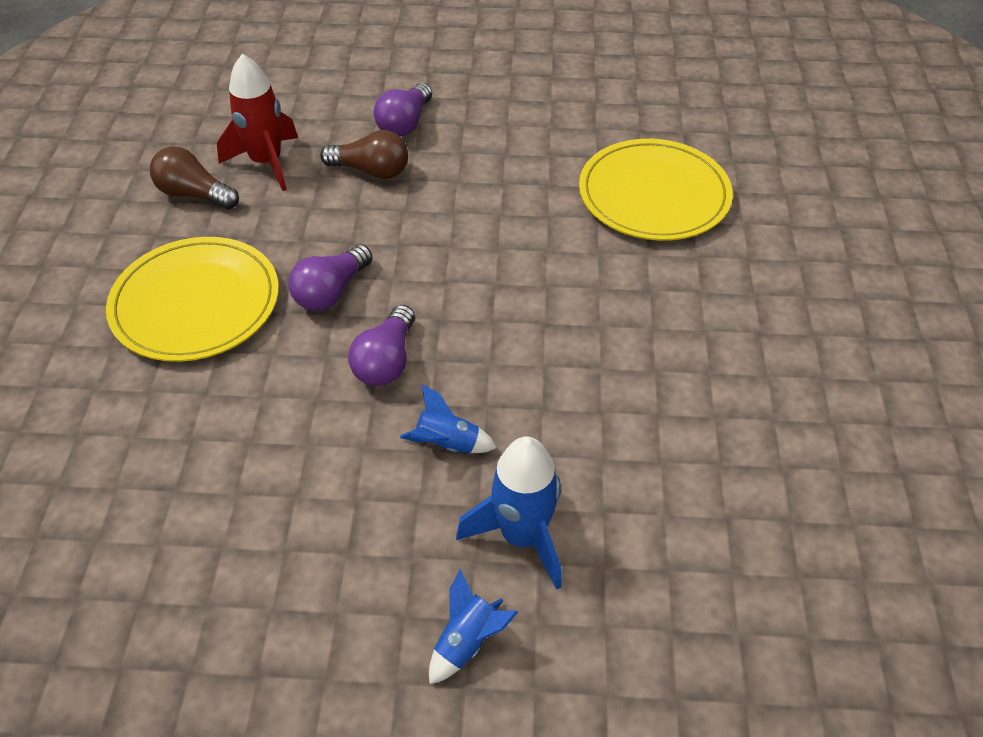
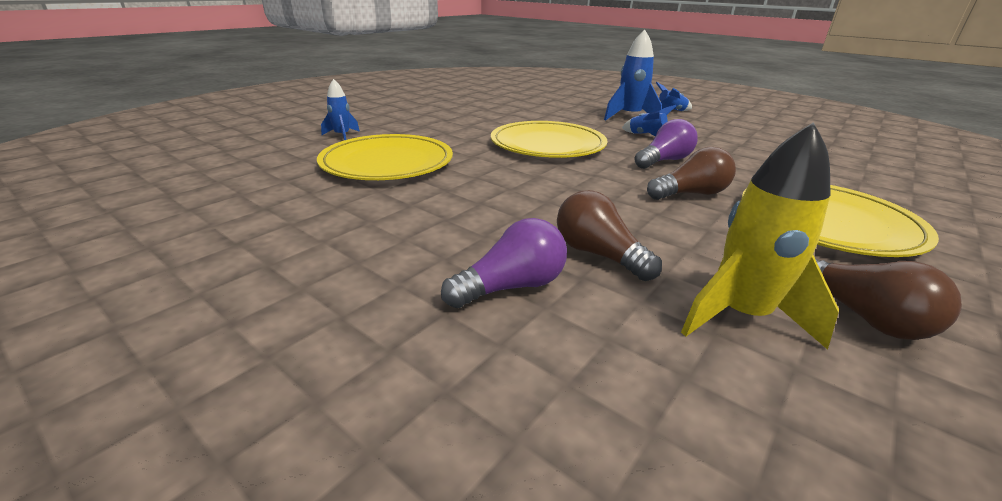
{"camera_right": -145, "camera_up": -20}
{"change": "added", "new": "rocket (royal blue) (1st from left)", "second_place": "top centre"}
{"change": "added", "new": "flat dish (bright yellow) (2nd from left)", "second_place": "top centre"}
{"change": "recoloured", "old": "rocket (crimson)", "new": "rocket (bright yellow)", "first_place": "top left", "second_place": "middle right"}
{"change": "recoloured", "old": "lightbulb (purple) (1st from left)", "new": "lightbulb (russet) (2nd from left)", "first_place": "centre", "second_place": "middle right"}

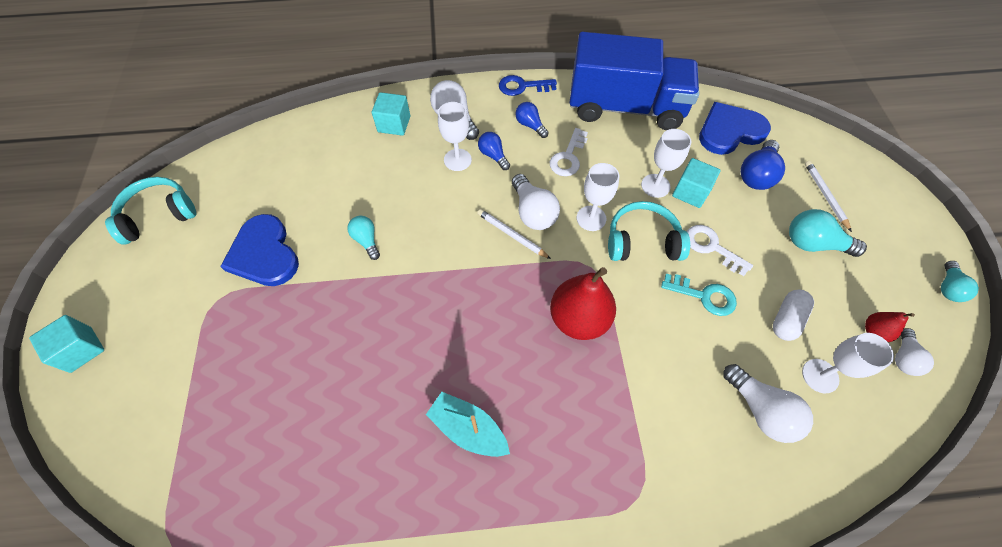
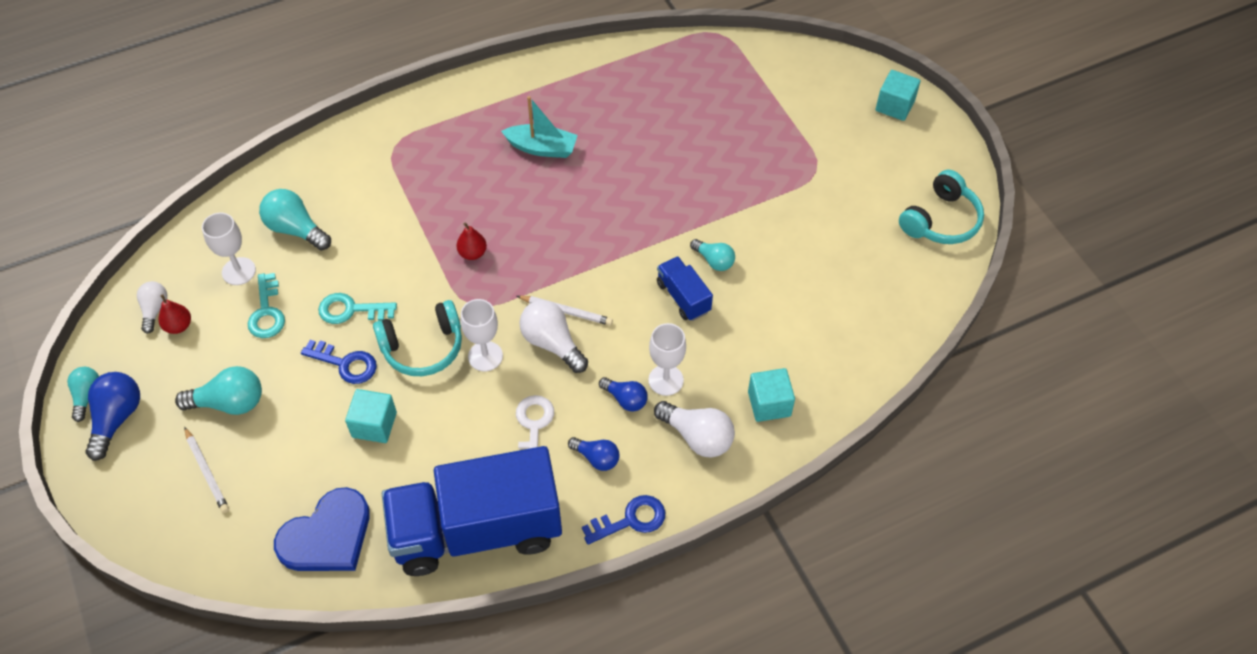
{"camera_right": 160, "camera_up": -5}
{"change": "removed", "old": "heart (royal blue) (1st from left)", "first_place": "middle left"}
{"change": "removed", "old": "goblet (snow-white) (3rd from left)", "first_place": "top centre"}
{"change": "added", "new": "truck (royal blue) (2nd from left)", "second_place": "centre"}
{"change": "moved", "old": "lightbulb (royal blue) (3rd from left in the first image)", "new": "lightbulb (royal blue) (1st from left)", "first_place": "top right", "second_place": "middle left"}
{"change": "replaced", "old": "capsule (snow-white)", "new": "latchkey (aqua) (1st from left)", "first_place": "middle right", "second_place": "middle left"}
{"change": "recoloured", "old": "latchkey (snow-white) (2nd from left)", "new": "latchkey (royal blue) (1st from left)", "first_place": "middle right", "second_place": "middle left"}
{"change": "recoloured", "old": "lightbulb (snow-white) (3rd from left)", "new": "lightbulb (aqua) (3rd from left)", "first_place": "bottom right", "second_place": "middle left"}
{"change": "resized", "old": "toy pear (crimson) (1st from left in the first image)", "first_place": "centre", "second_place": "centre", "factor": 0.48}

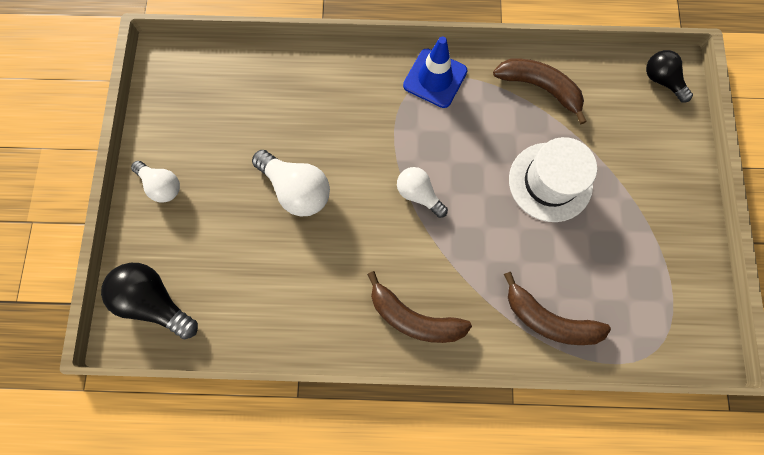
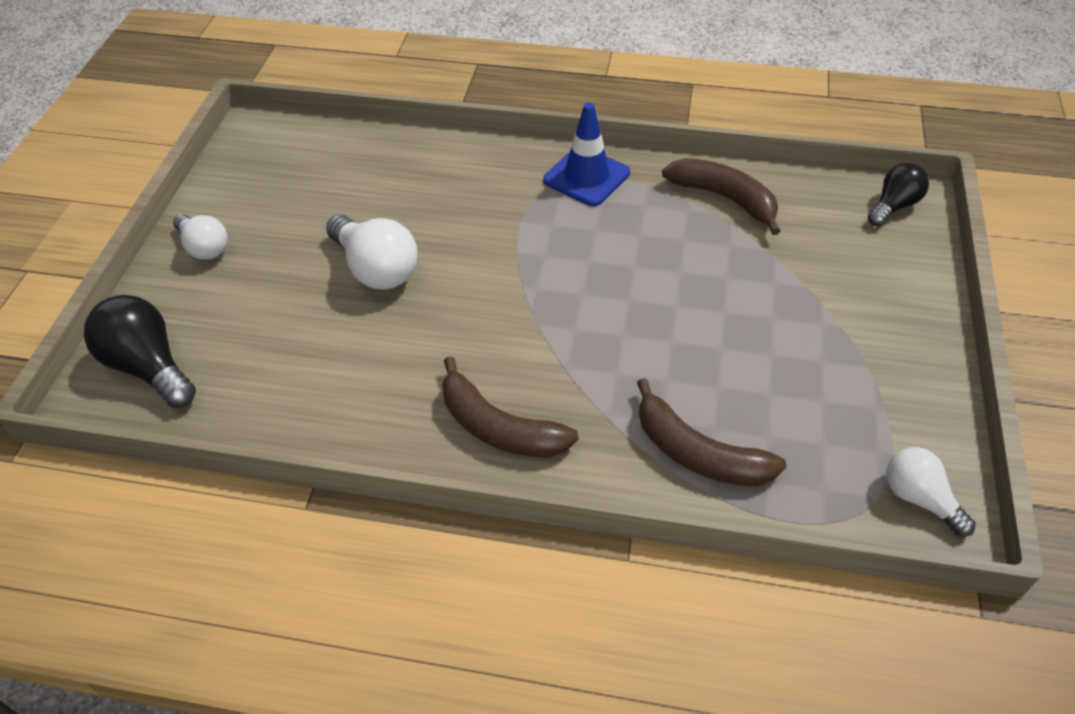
{"camera_right": 10, "camera_up": -25}
{"change": "removed", "old": "top hat (snow-white)", "first_place": "middle right"}
{"change": "moved", "old": "lightbulb (snow-white) (3rd from left)", "first_place": "centre", "second_place": "bottom right"}
{"change": "turned", "old": "lightbulb (jet-black) (2nd from left)", "first_place": "top right", "second_place": "top right", "degrees": 75}

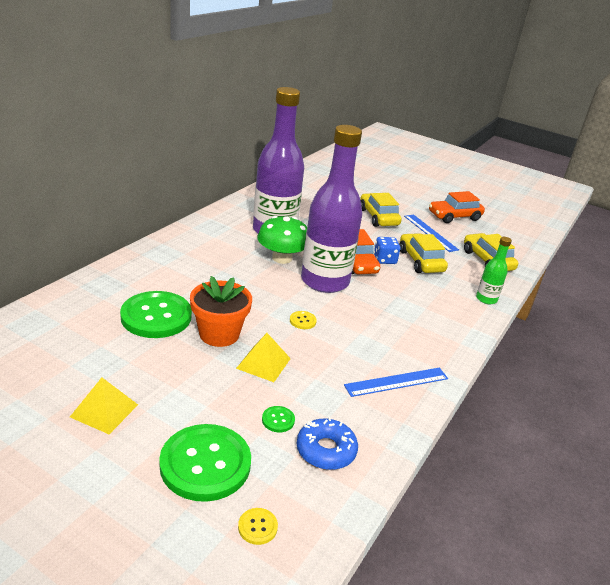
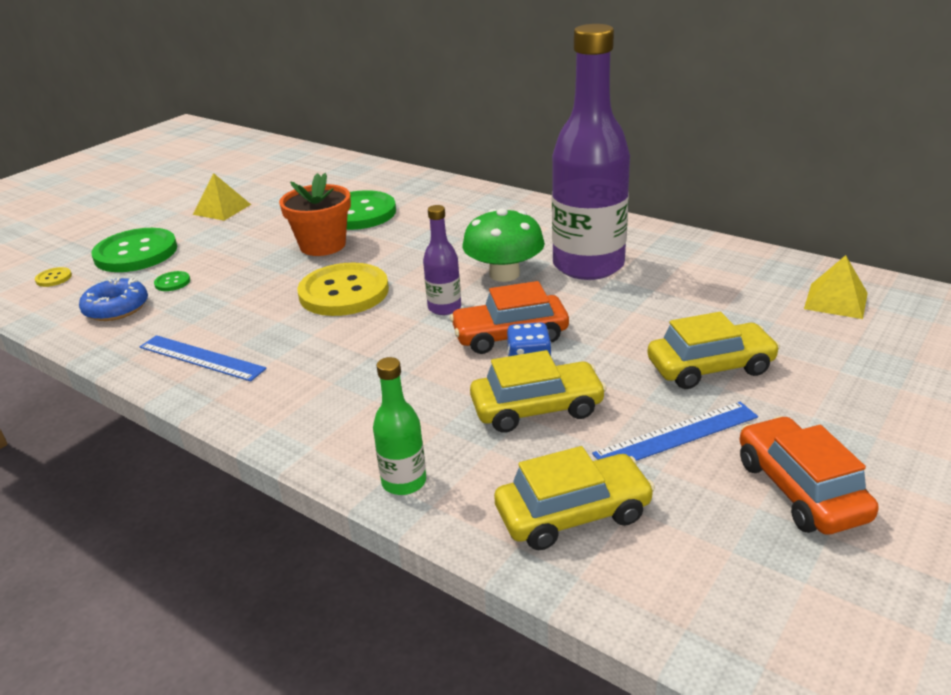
{"camera_right": 100, "camera_up": 0}
{"change": "moved", "old": "pyramid shape (bright yellow) (2nd from left)", "first_place": "centre", "second_place": "middle right"}
{"change": "turned", "old": "measuring stick (royal blue) (1st from left)", "first_place": "centre", "second_place": "middle left", "degrees": -45}
{"change": "resized", "old": "sewing button (bright yellow) (2nd from left)", "first_place": "centre", "second_place": "centre", "factor": 2.49}
{"change": "resized", "old": "bottle (purple) (2nd from left in the first image)", "first_place": "centre", "second_place": "centre", "factor": 0.44}

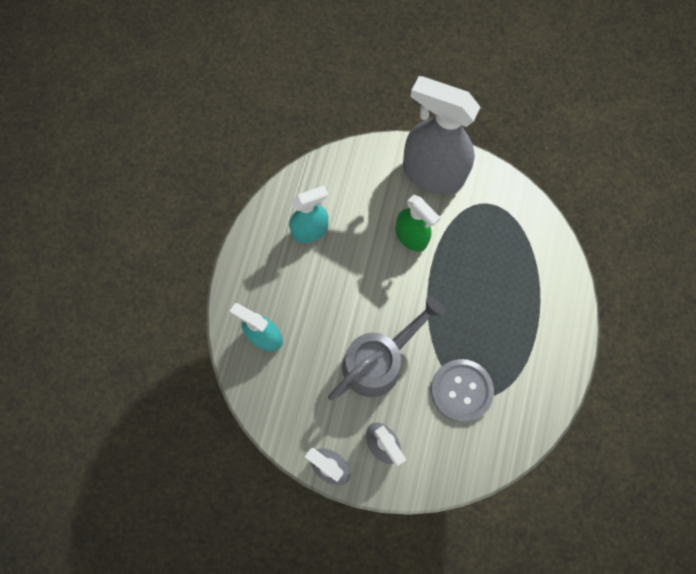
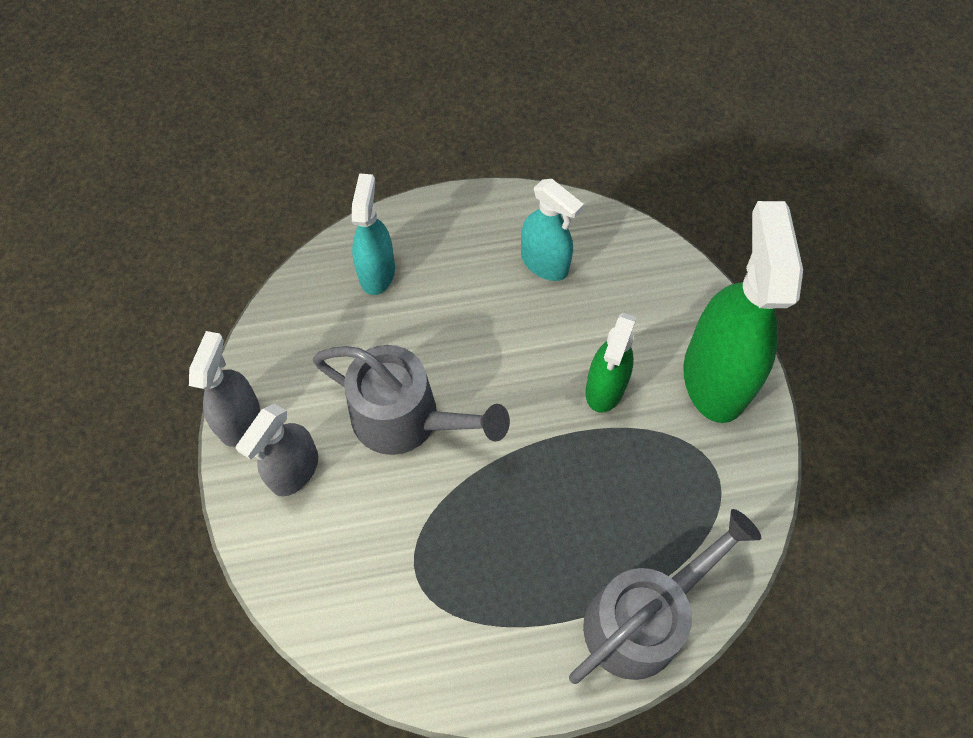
{"camera_right": 65, "camera_up": -10}
{"change": "removed", "old": "sewing button (grey)", "first_place": "bottom centre"}
{"change": "added", "new": "sprinkling can (grey) (2nd from left)", "second_place": "bottom right"}
{"change": "recoloured", "old": "spray cleaner (grey) (3rd from left)", "new": "spray cleaner (green) (2nd from left)", "first_place": "top centre", "second_place": "middle right"}

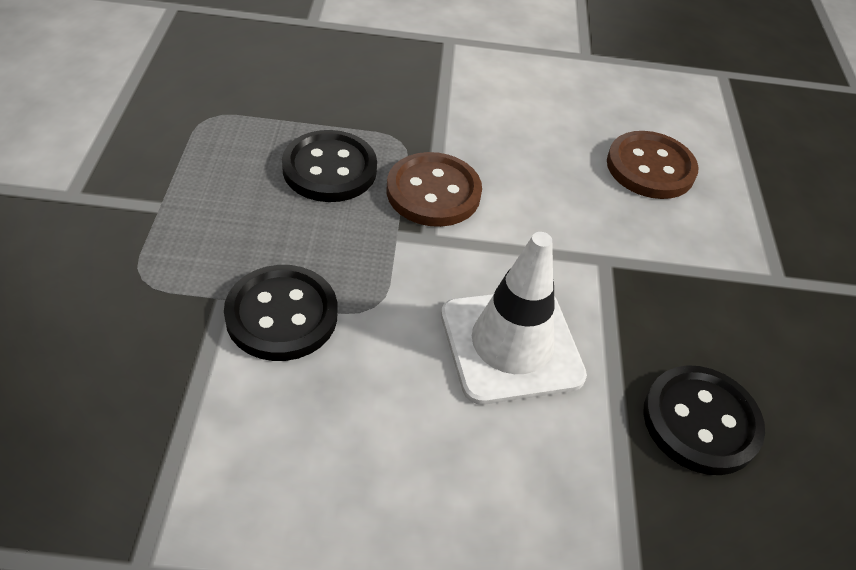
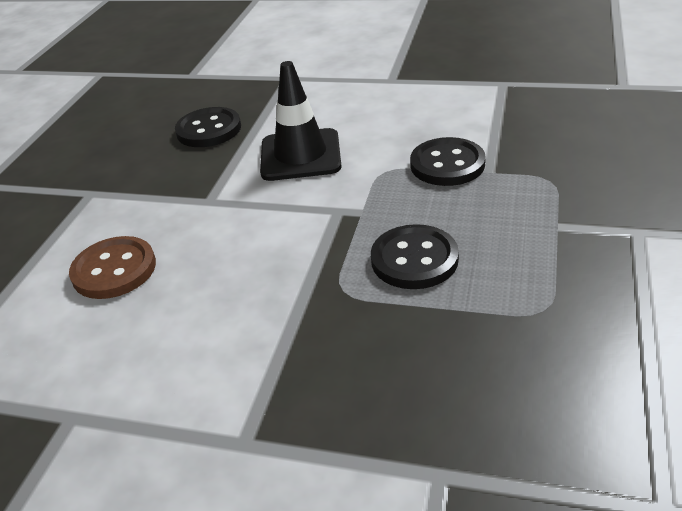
{"camera_right": -160, "camera_up": -10}
{"change": "removed", "old": "sewing button (russet) (1st from left)", "first_place": "top centre"}
{"change": "recoloured", "old": "road cone (snow-white)", "new": "road cone (jet-black)", "first_place": "centre", "second_place": "top centre"}

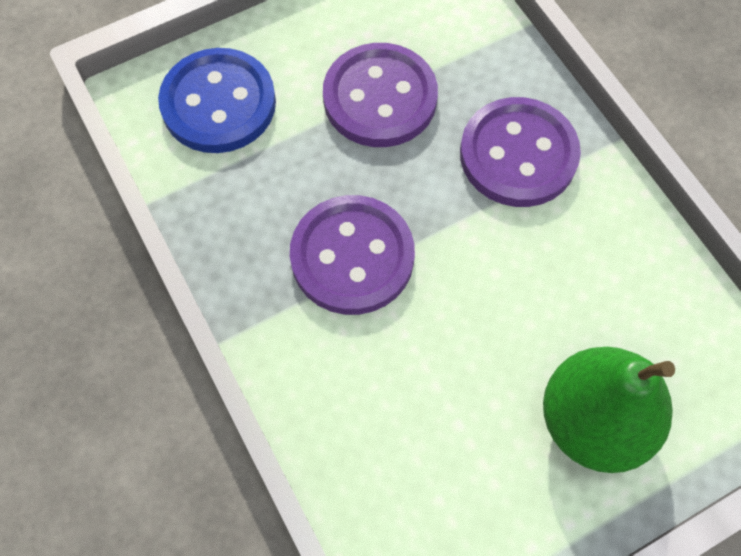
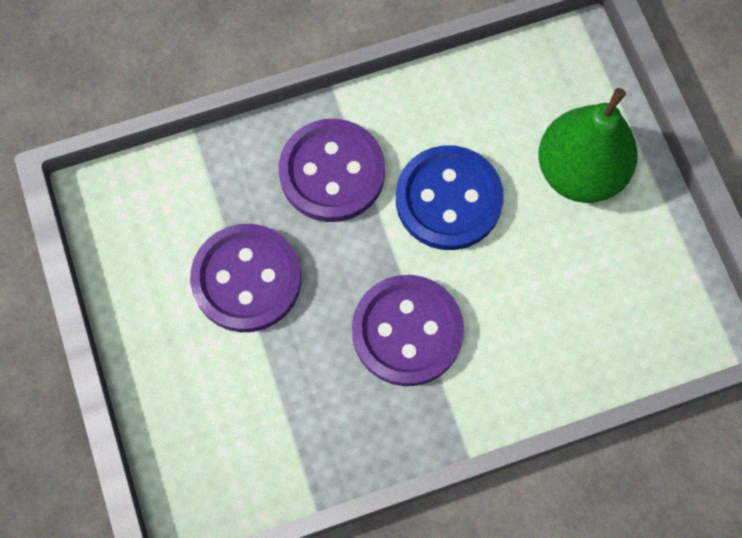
{"camera_right": -80, "camera_up": 5}
{"change": "moved", "old": "sewing button (royal blue)", "first_place": "top left", "second_place": "centre"}

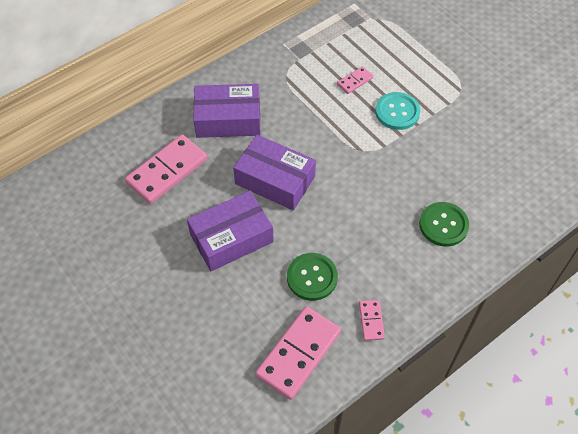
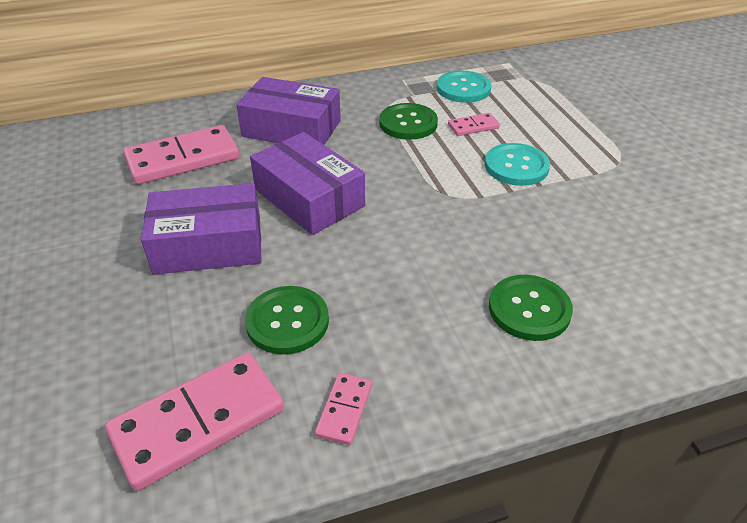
{"camera_right": 20, "camera_up": -15}
{"change": "added", "new": "sewing button (green) (2nd from left)", "second_place": "top centre"}
{"change": "added", "new": "sewing button (aqua) (1st from left)", "second_place": "top centre"}

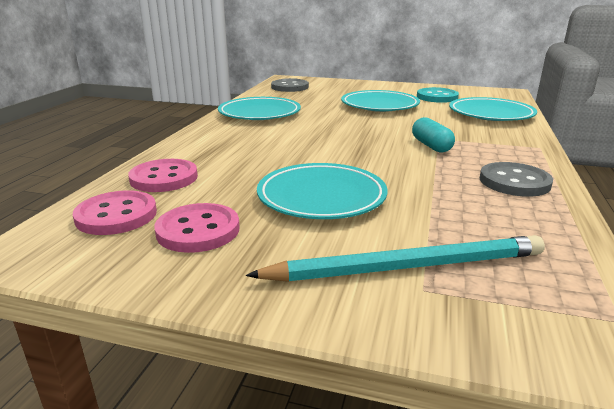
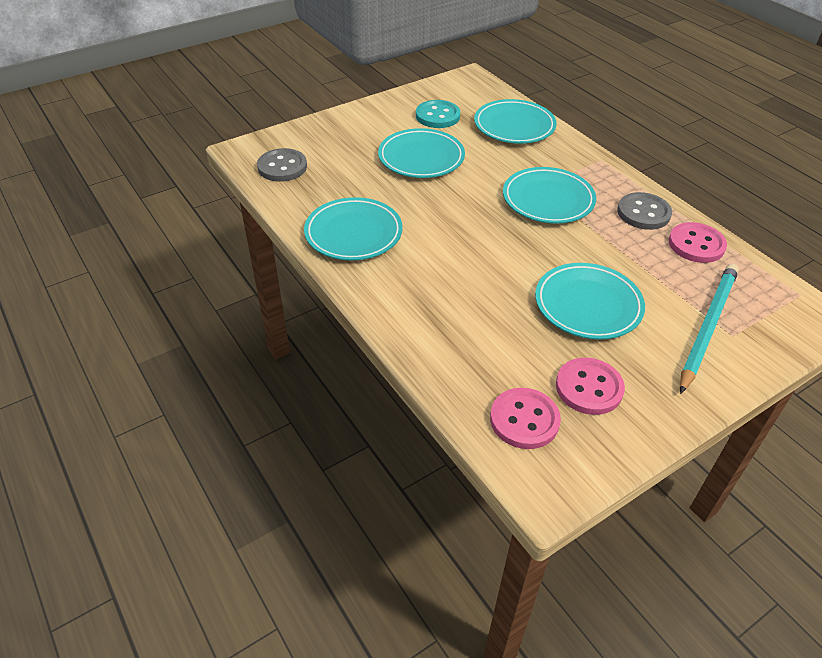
{"camera_right": -50, "camera_up": 20}
{"change": "moved", "old": "sewing button (rosy) (2nd from left in the first image)", "new": "sewing button (rosy) (3rd from left)", "first_place": "middle left", "second_place": "middle right"}
{"change": "replaced", "old": "capsule (aqua)", "new": "flat dish (aqua) (4th from left)", "first_place": "top right", "second_place": "top right"}

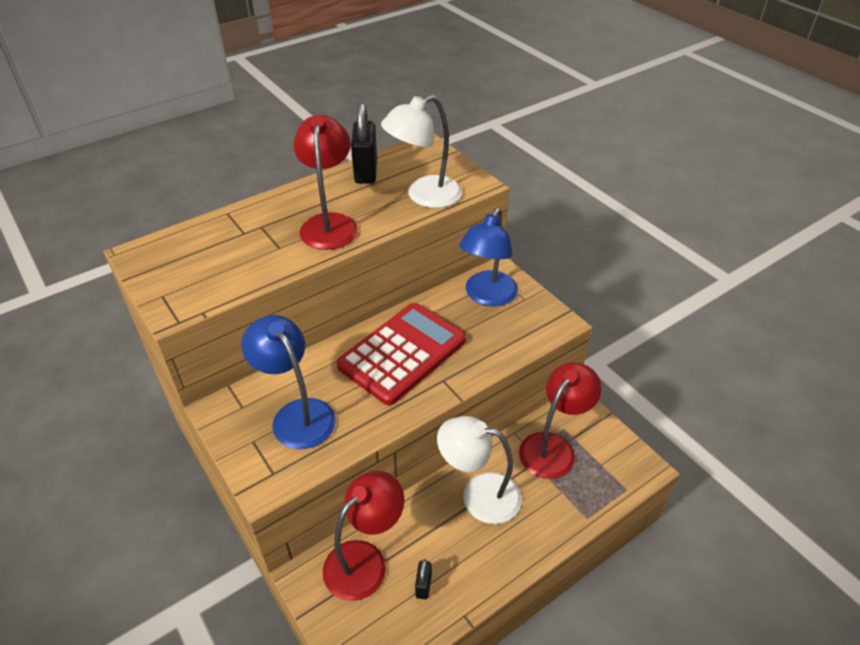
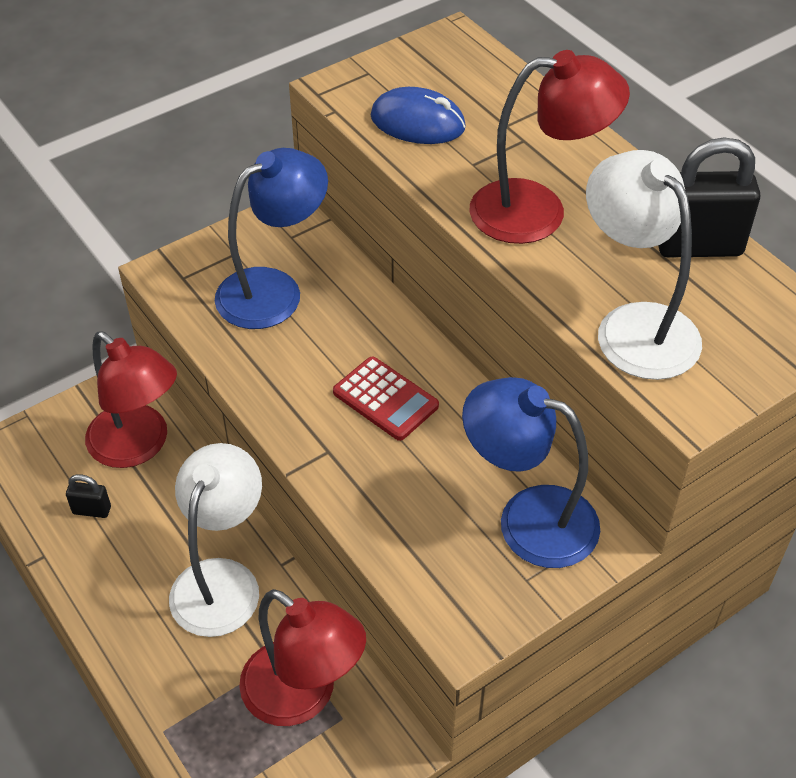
{"camera_right": 90, "camera_up": 5}
{"change": "added", "new": "mouse (royal blue)", "second_place": "top centre"}
{"change": "resized", "old": "pocket calculator (crimson)", "first_place": "centre", "second_place": "centre", "factor": 0.51}

